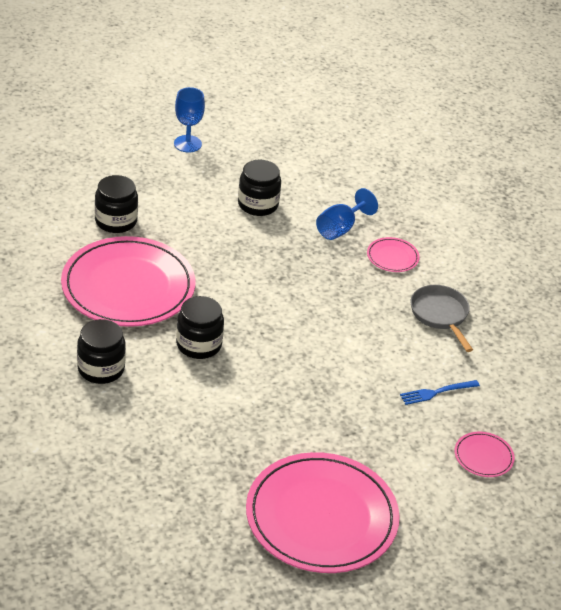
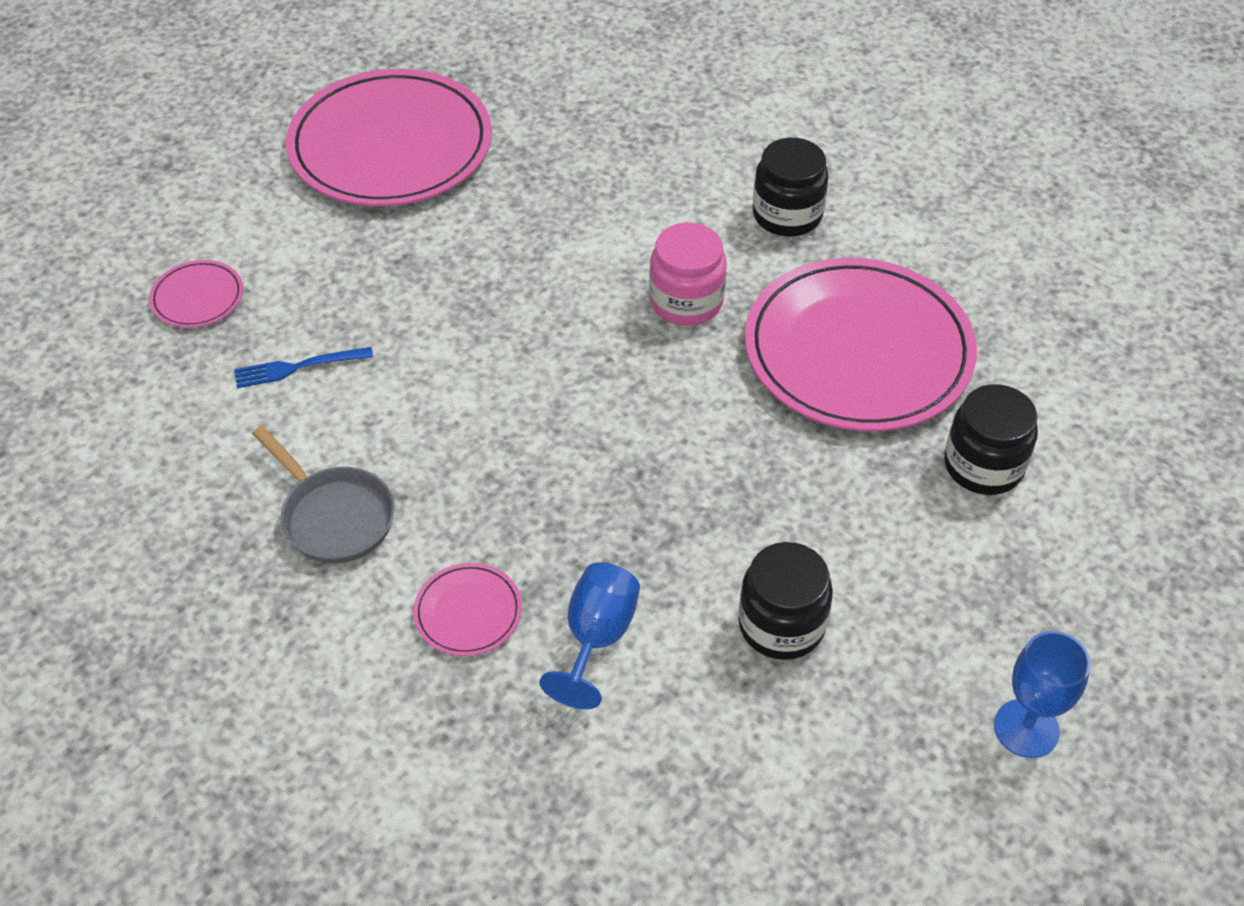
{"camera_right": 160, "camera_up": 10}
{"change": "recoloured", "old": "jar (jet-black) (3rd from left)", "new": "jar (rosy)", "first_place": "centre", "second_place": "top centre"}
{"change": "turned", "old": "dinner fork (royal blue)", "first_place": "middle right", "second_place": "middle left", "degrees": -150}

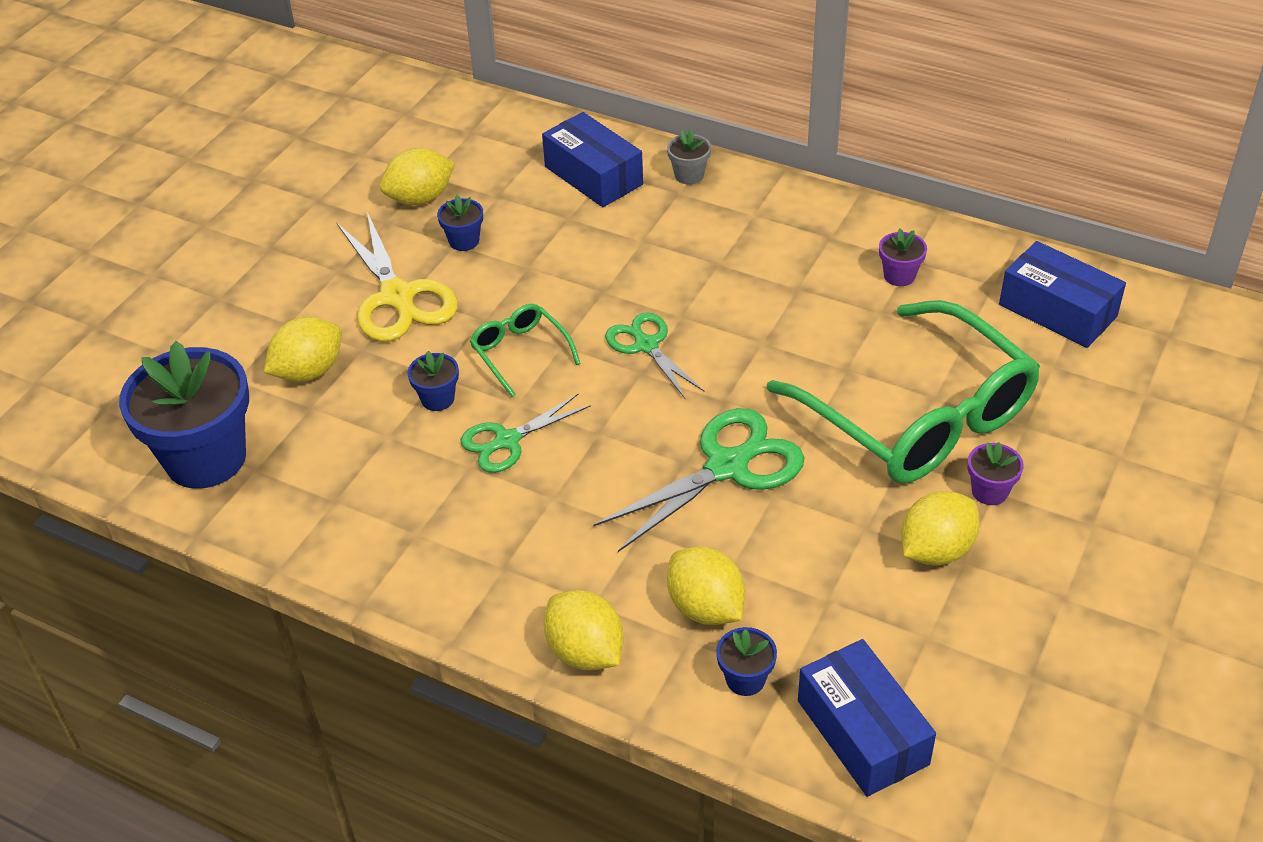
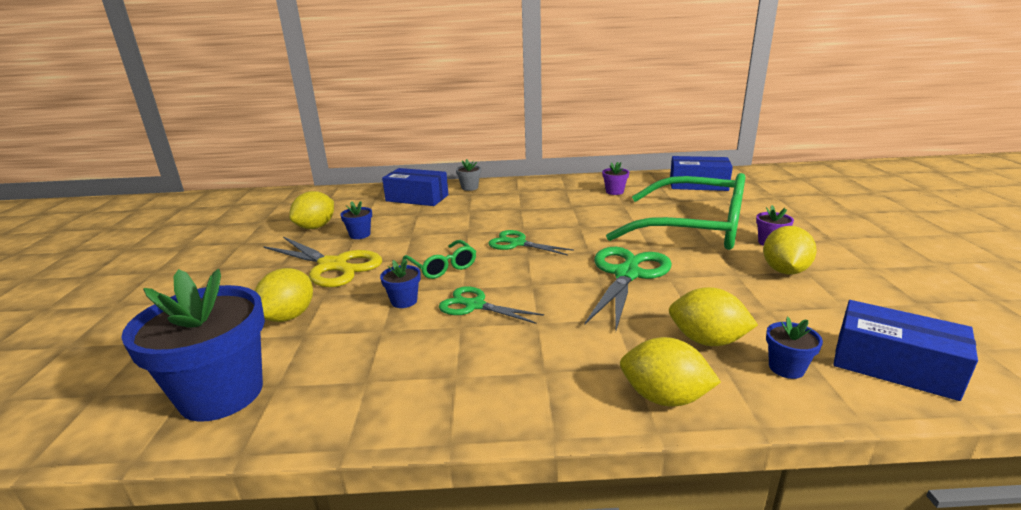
{"camera_right": -30, "camera_up": -20}
{"change": "turned", "old": "scissors (green) (1st from left)", "first_place": "centre", "second_place": "centre", "degrees": 90}
{"change": "turned", "old": "glasses (green) (1st from left)", "first_place": "centre", "second_place": "centre", "degrees": -150}

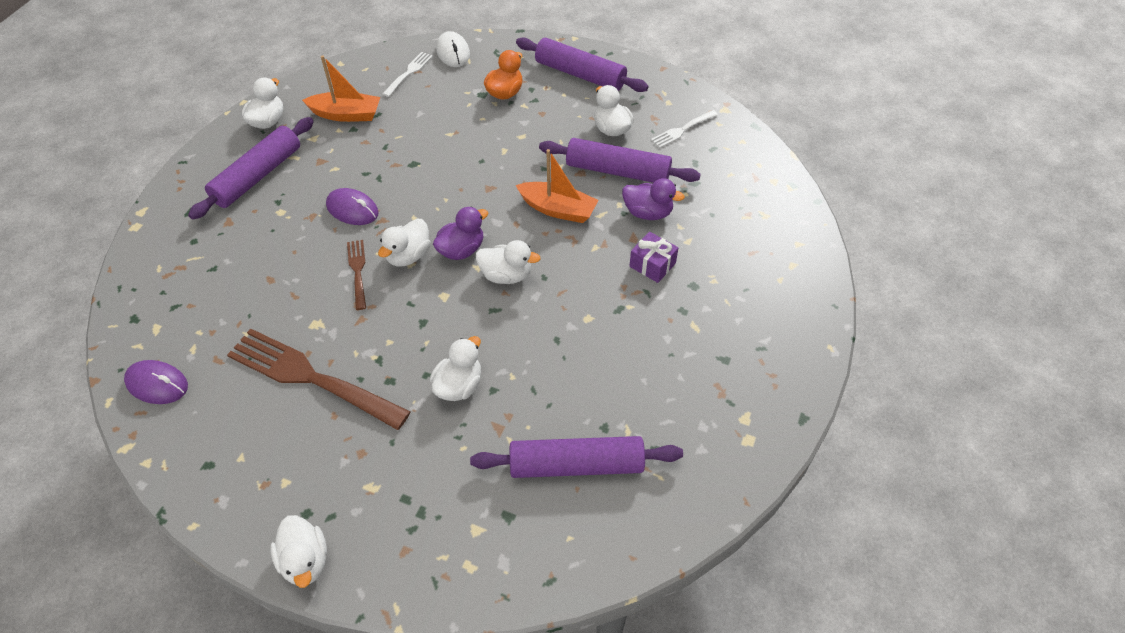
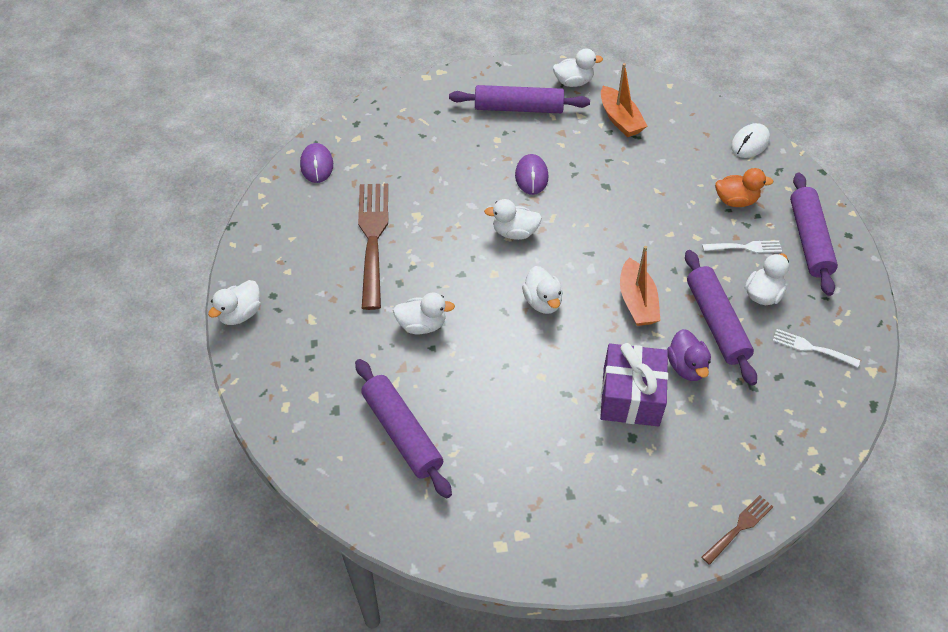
{"camera_right": 60, "camera_up": 0}
{"change": "removed", "old": "rubber duck (purple) (1st from left)", "first_place": "centre"}
{"change": "moved", "old": "dinner fork (russet) (2nd from left)", "first_place": "middle left", "second_place": "bottom right"}
{"change": "moved", "old": "dinner fork (snow-white) (1st from left)", "first_place": "top centre", "second_place": "middle right"}
{"change": "resized", "old": "present (purple)", "first_place": "centre", "second_place": "middle right", "factor": 1.81}

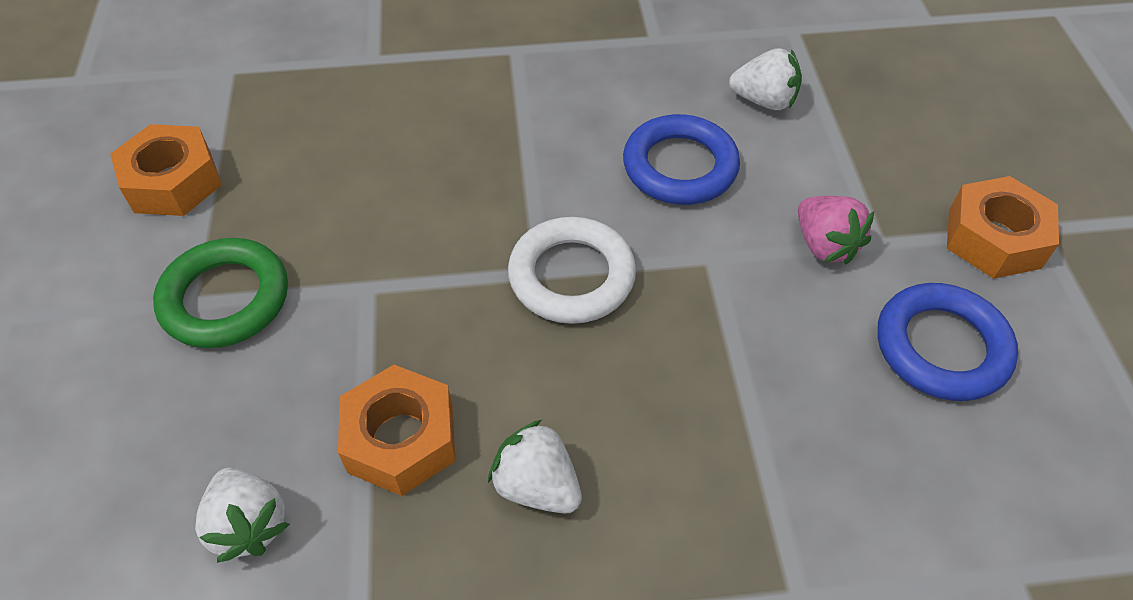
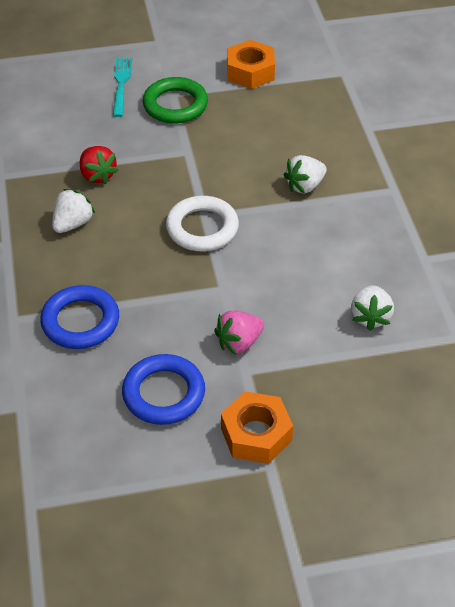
{"camera_right": 85, "camera_up": -5}
{"change": "added", "new": "dinner fork (aqua)", "second_place": "top left"}
{"change": "moved", "old": "strawberry (snow-white) (1st from left in the first image)", "new": "strawberry (snow-white) (2nd from left)", "first_place": "bottom left", "second_place": "top right"}
{"change": "moved", "old": "torus (royal blue) (1st from left)", "first_place": "top centre", "second_place": "middle left"}
{"change": "replaced", "old": "nut (orange-coloured) (2nd from left)", "new": "strawberry (crimson)", "first_place": "bottom centre", "second_place": "top left"}

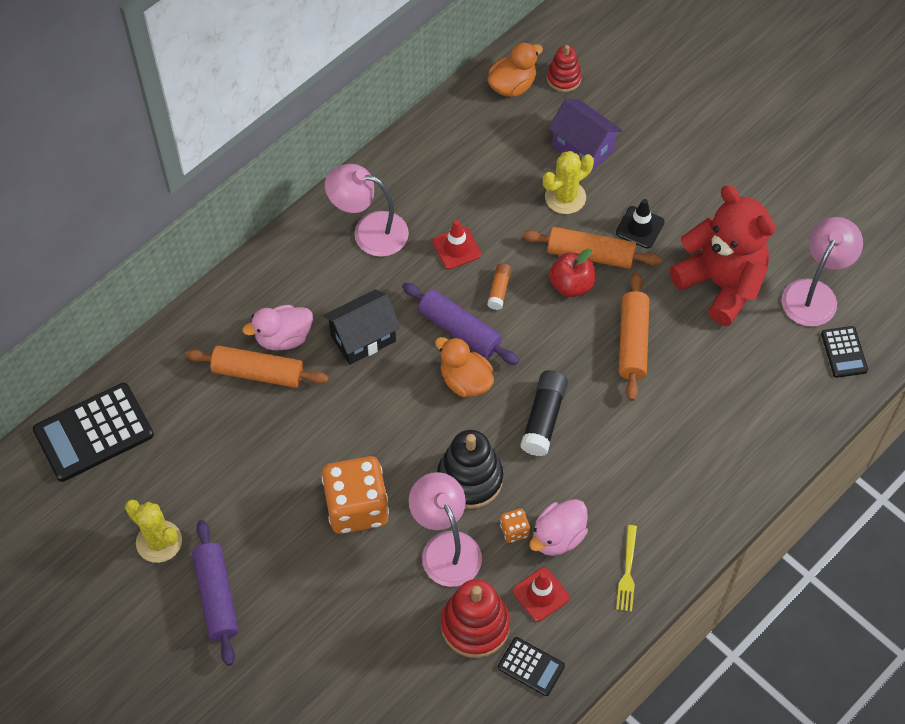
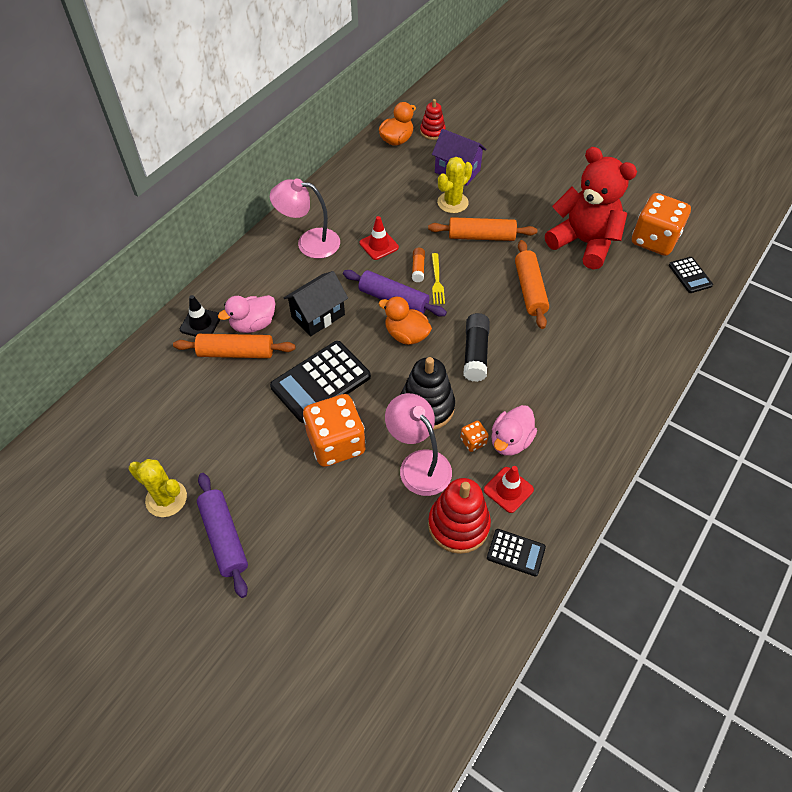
{"camera_right": -10, "camera_up": -5}
{"change": "removed", "old": "toy apple (crimson)", "first_place": "centre"}
{"change": "moved", "old": "pocket calculator (jet-black) (1st from left)", "first_place": "middle left", "second_place": "centre"}
{"change": "moved", "old": "road cone (jet-black)", "first_place": "top right", "second_place": "middle left"}
{"change": "moved", "old": "dinner fork (bright yellow)", "first_place": "bottom right", "second_place": "centre"}
{"change": "replaced", "old": "reading lamp (rosy) (3rd from left)", "new": "dice (orange-coloured) (3rd from left)", "first_place": "middle right", "second_place": "top right"}

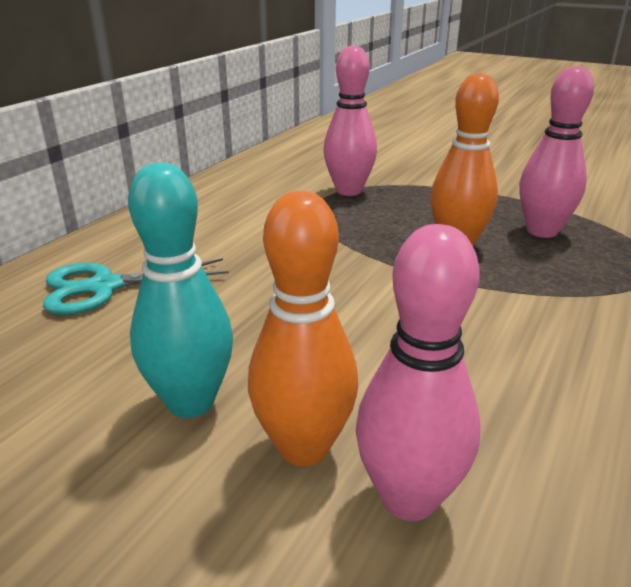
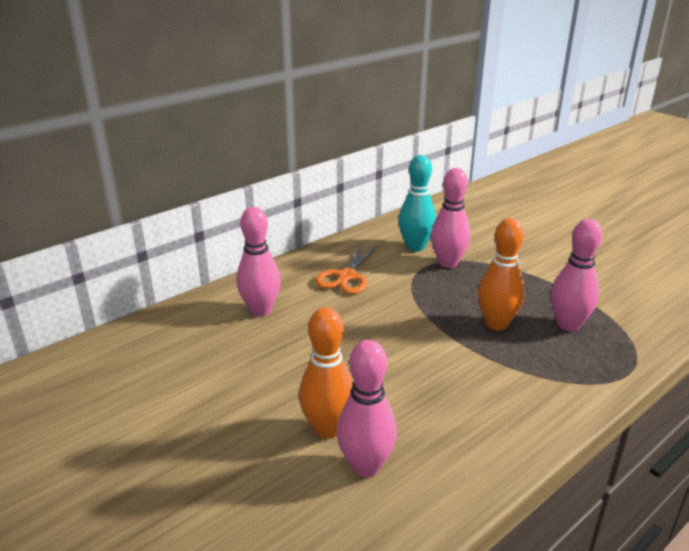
{"camera_right": 20, "camera_up": 0}
{"change": "added", "new": "scissors (orange-coloured)", "second_place": "centre"}
{"change": "moved", "old": "tenpin (aqua)", "first_place": "middle left", "second_place": "centre"}
{"change": "replaced", "old": "scissors (aqua)", "new": "tenpin (rosy) (1st from left)", "first_place": "middle left", "second_place": "centre"}

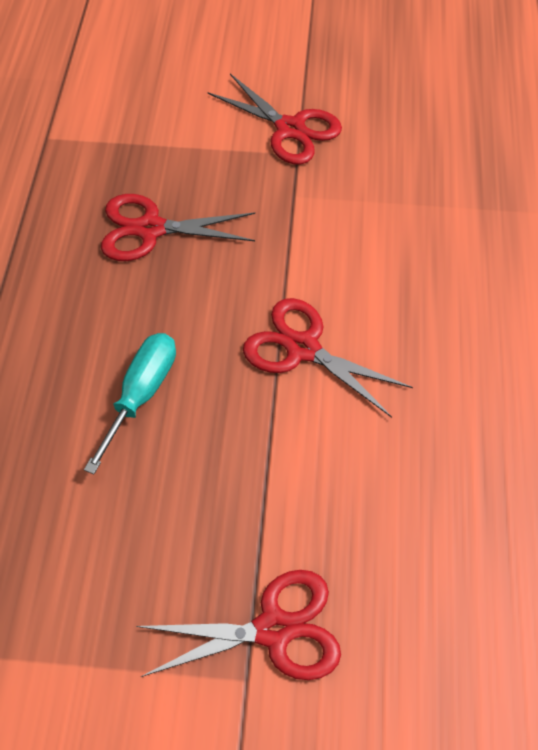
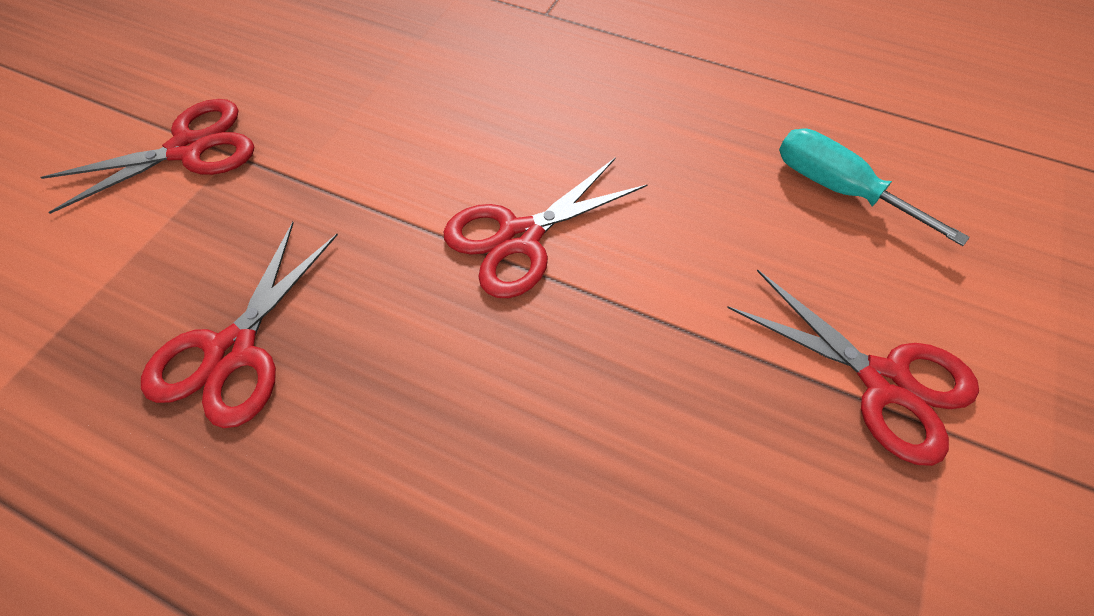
{"camera_right": -70, "camera_up": 0}
{"change": "moved", "old": "hand screwdriver (aqua)", "first_place": "middle left", "second_place": "top right"}
{"change": "turned", "old": "scissors (crimson) (2nd from left in the first image)", "first_place": "bottom centre", "second_place": "middle right", "degrees": 120}

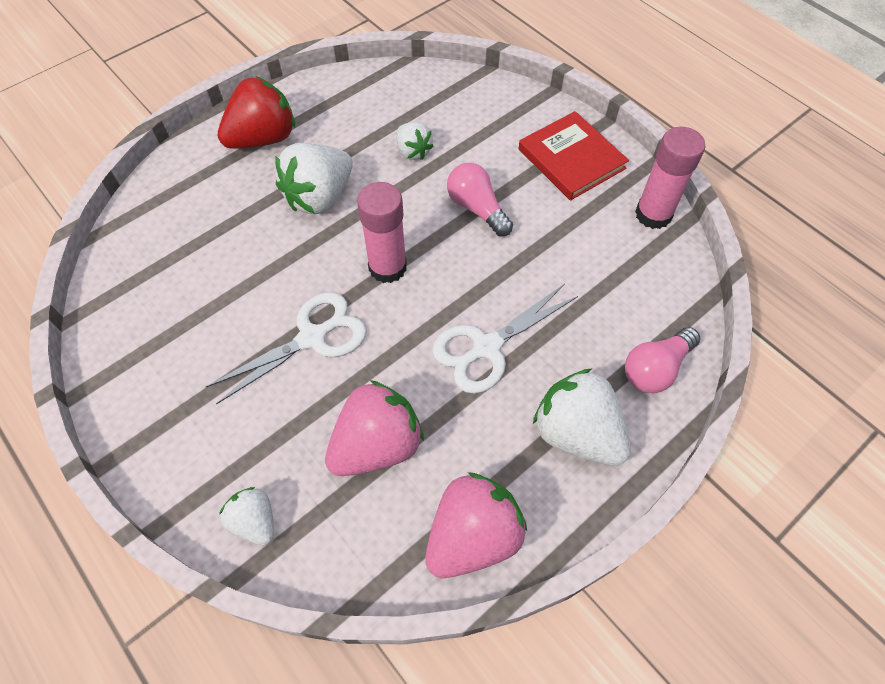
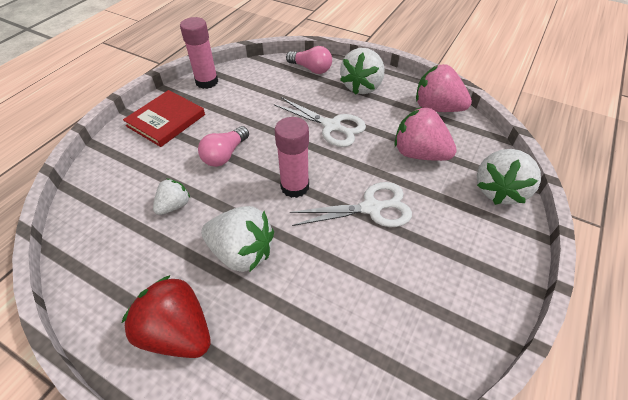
{"camera_right": -110, "camera_up": -10}
{"change": "turned", "old": "scissors (snow-white) (1st from left in the first image)", "first_place": "middle left", "second_place": "centre", "degrees": 135}
{"change": "resized", "old": "strawberry (snow-white) (1st from left in the first image)", "first_place": "bottom left", "second_place": "middle right", "factor": 1.78}

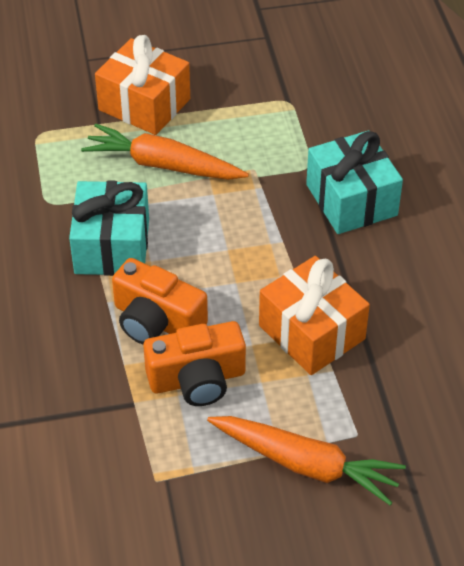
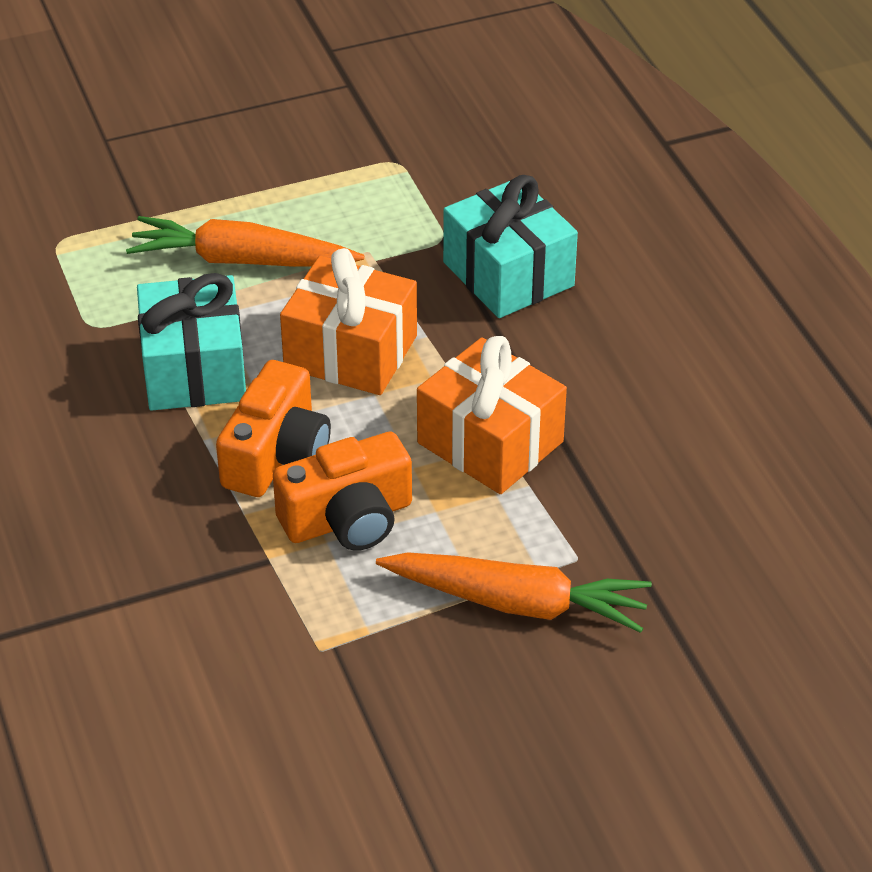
{"camera_right": -10, "camera_up": -5}
{"change": "moved", "old": "present (orange-coloured) (1st from left)", "first_place": "top left", "second_place": "centre"}
{"change": "turned", "old": "compact camera (orange-coloured) (1st from left)", "first_place": "centre", "second_place": "middle left", "degrees": -90}

